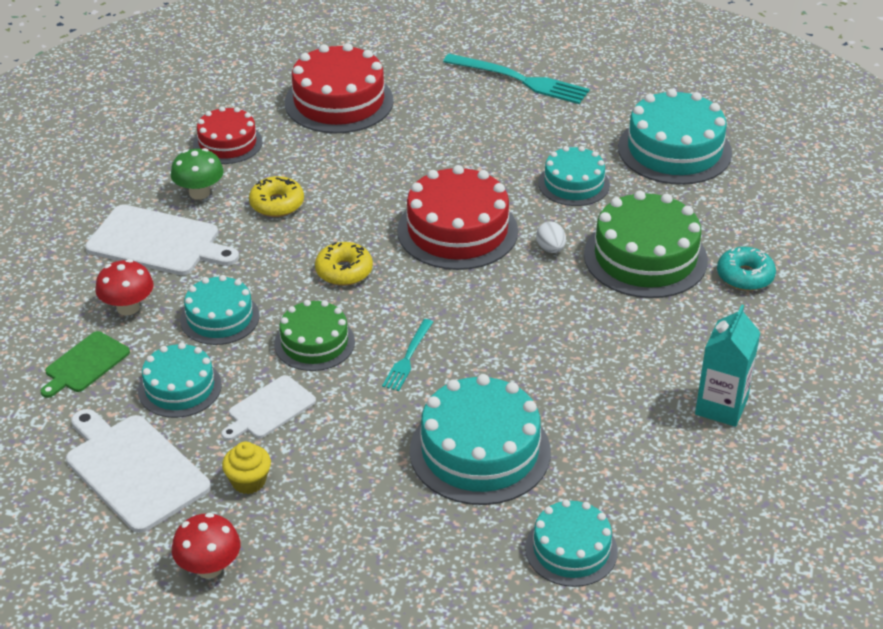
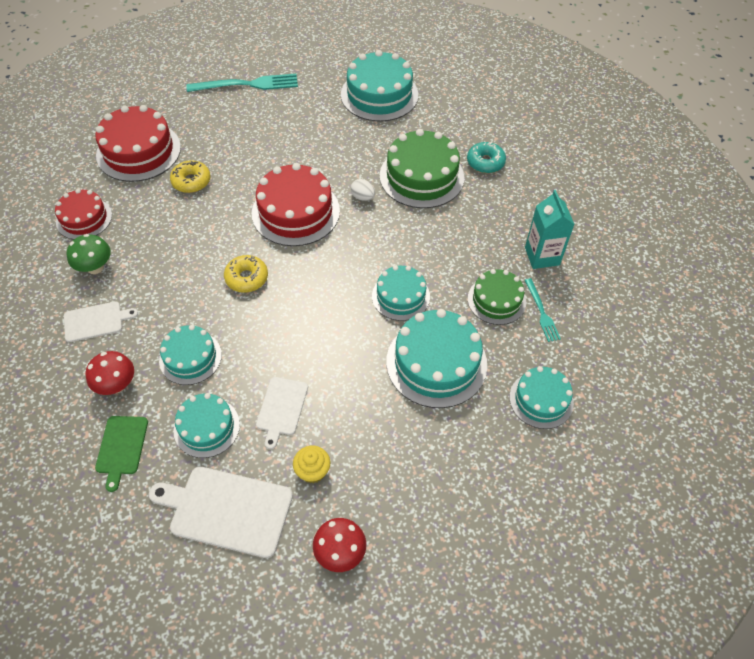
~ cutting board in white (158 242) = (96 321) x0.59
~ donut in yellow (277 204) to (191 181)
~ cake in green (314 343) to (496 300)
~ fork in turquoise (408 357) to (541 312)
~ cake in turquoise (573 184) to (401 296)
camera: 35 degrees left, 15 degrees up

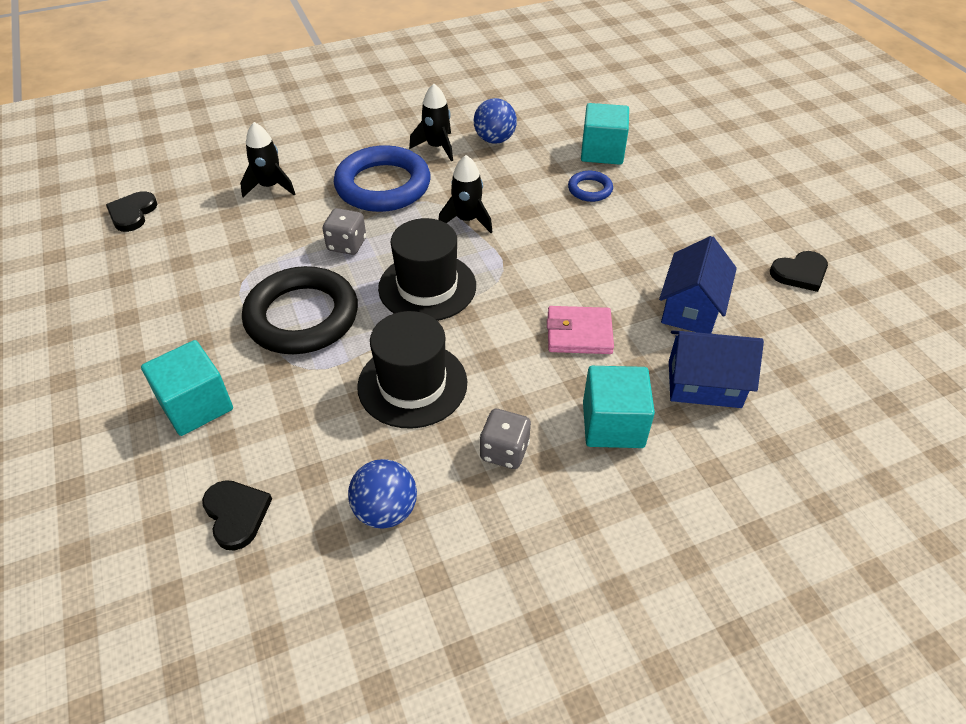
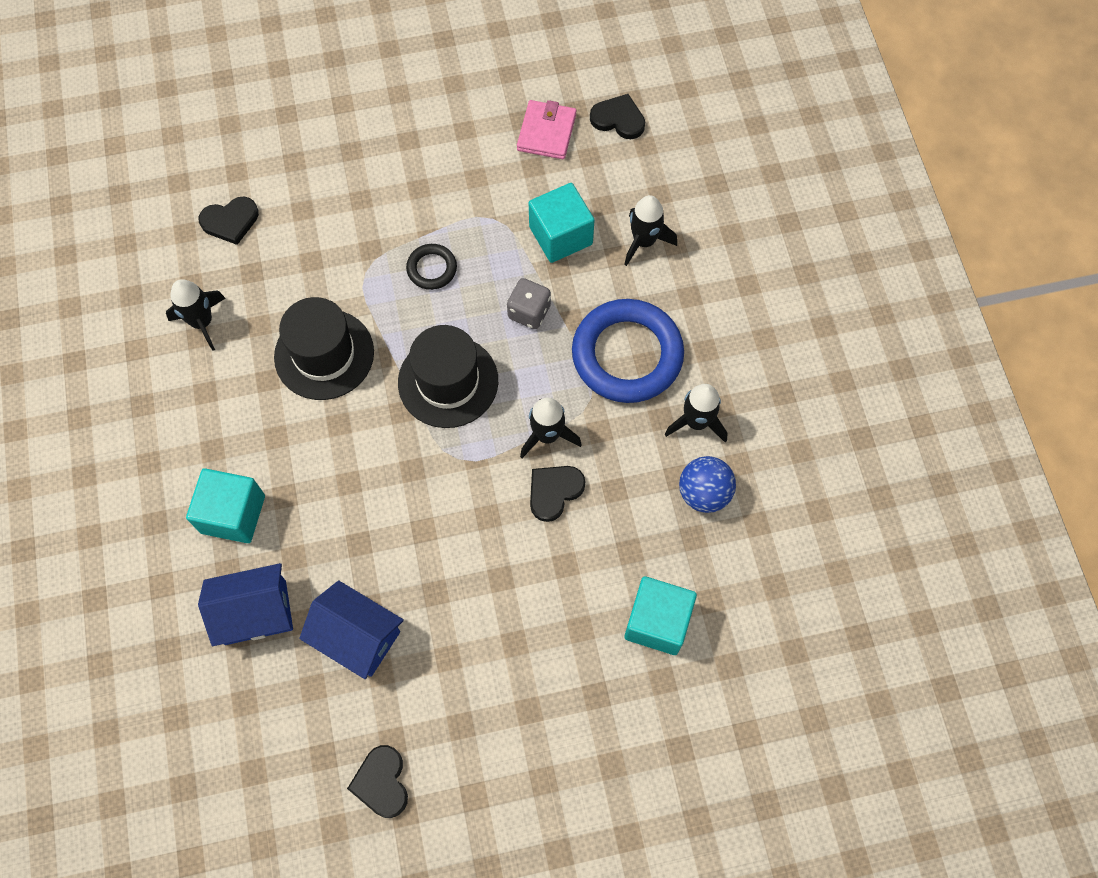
~ cube in turquoise (196 405) to (560 235)
~ ring in black (302 316) = (432 269) x0.47
~ ball in blue (386 510) to rocket in black (202 322)
- dice in grey (504 451)
~ wallet in pink (579 333) to (546 132)
- ring in blue (590 189)
~ house in blue (704 384) = (255 612) 60 degrees clockwise
+ heart in black (554 491)
camera: 100 degrees right, 20 degrees up

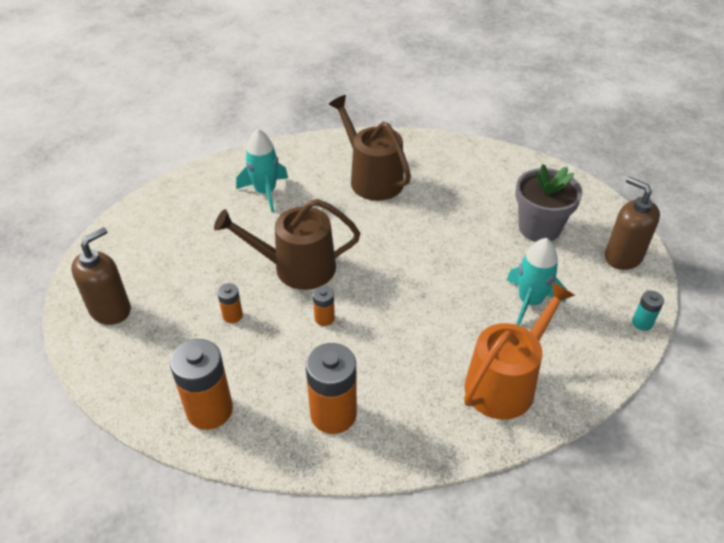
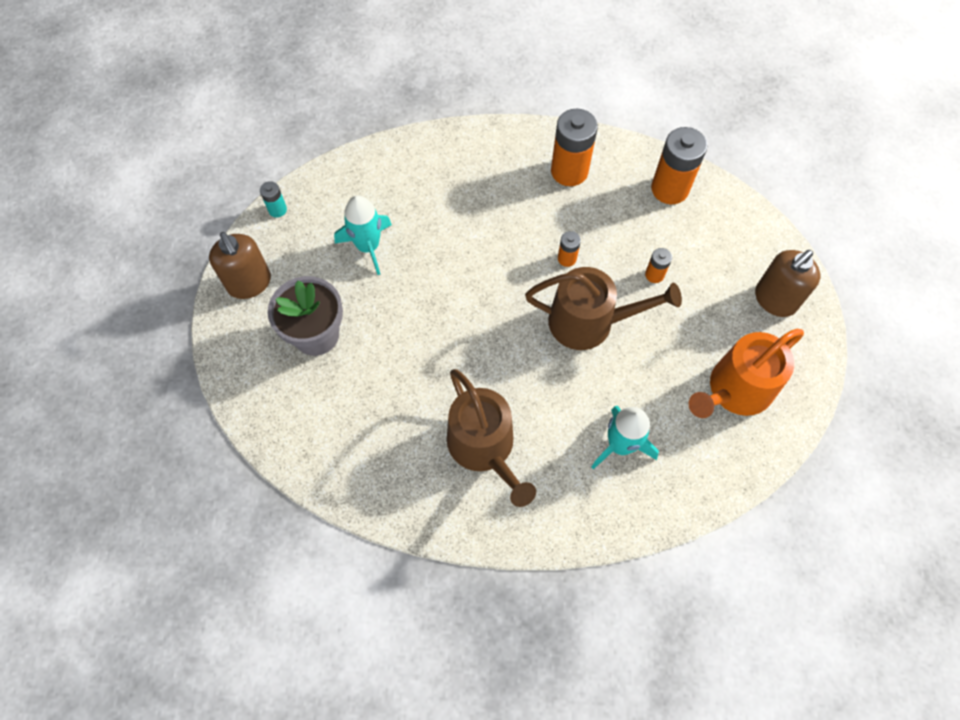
~ watering can in orange (505 382) to (735 390)
camera: 170 degrees left, 20 degrees up

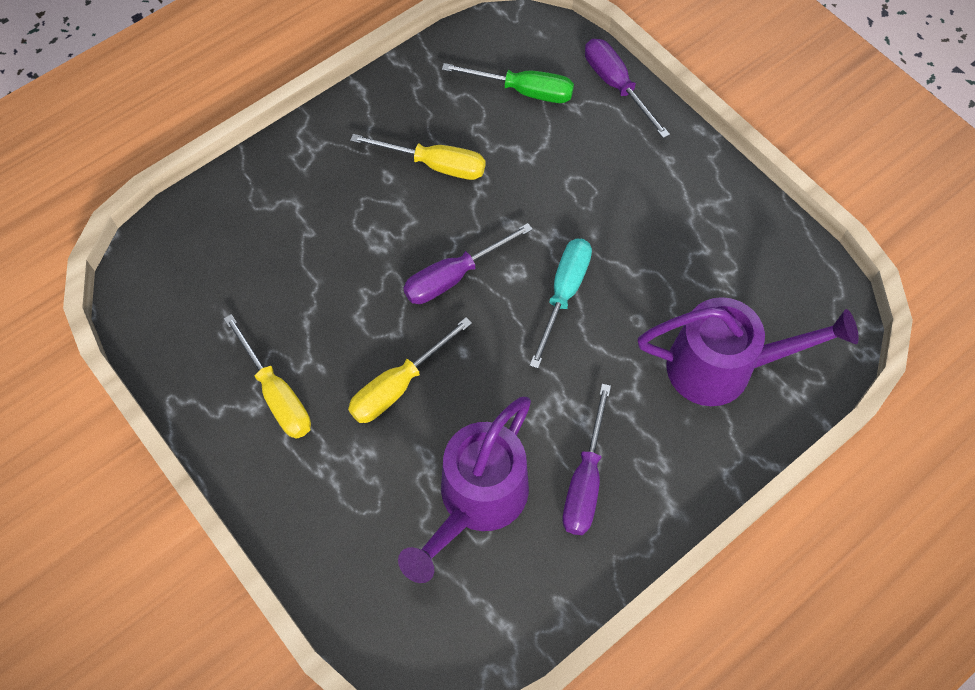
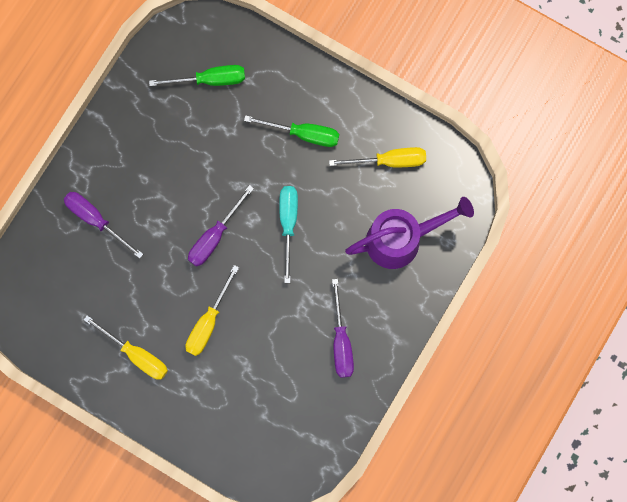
~ screwdriver in yellow (435 165) to (389 161)
- watering can in purple (476 501)
~ screwdriver in purple (616 86) to (96 220)
+ screwdriver in green (303 134)
camera: 20 degrees left, 15 degrees up

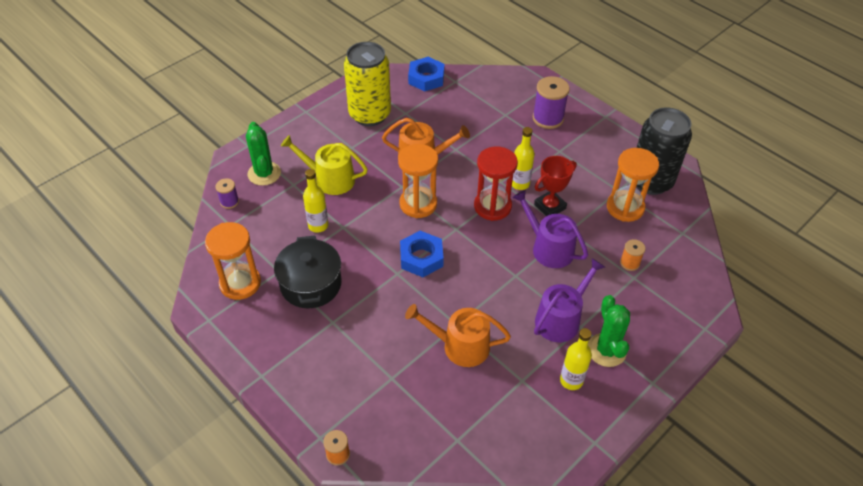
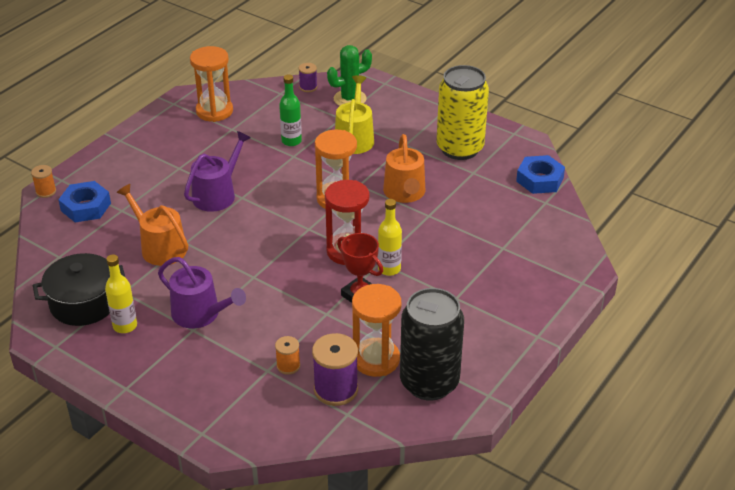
~ pot in black (311 284) to (84 303)
~ bottle in yellow (318 225) to bottle in green (291 141)
~ nut in blue (421 258) to (86 207)
~ watering can in orange (460 346) = (160 247) 45 degrees counterclockwise
~ watering can in purple (548 248) to (217 194)
~ spool in purple (548 118) to (336 389)
- cactus in green (606 350)
camera: 80 degrees right, 10 degrees down

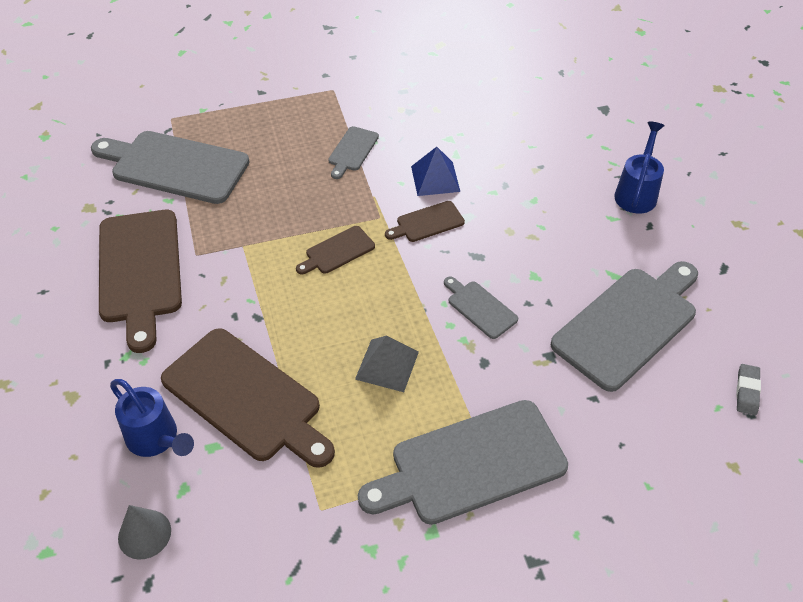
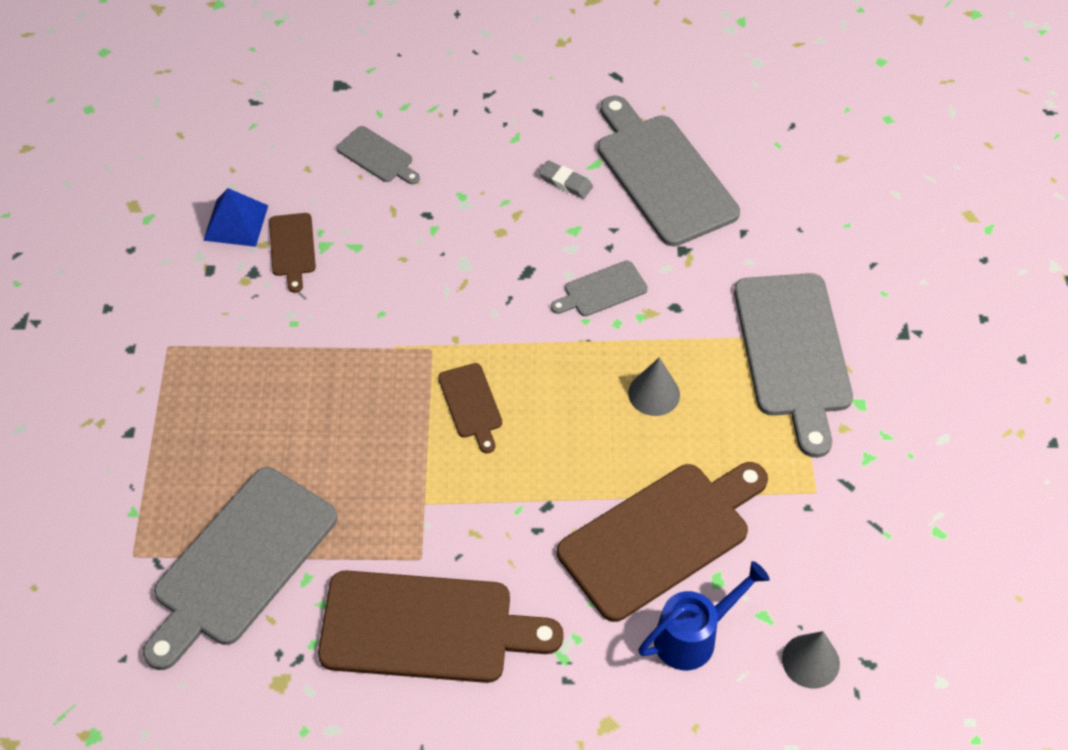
~ cutting board in grey (352 151) to (377 156)
~ pyramid in grey (387 365) to cone in grey (654 393)
~ cutting board in brown (427 223) to (292 248)
~ pyramid in blue (435 178) to (235 222)
- watering can in blue (637 193)
~ eraser in grey (747 391) to (565 182)
camera: 75 degrees left, 5 degrees up

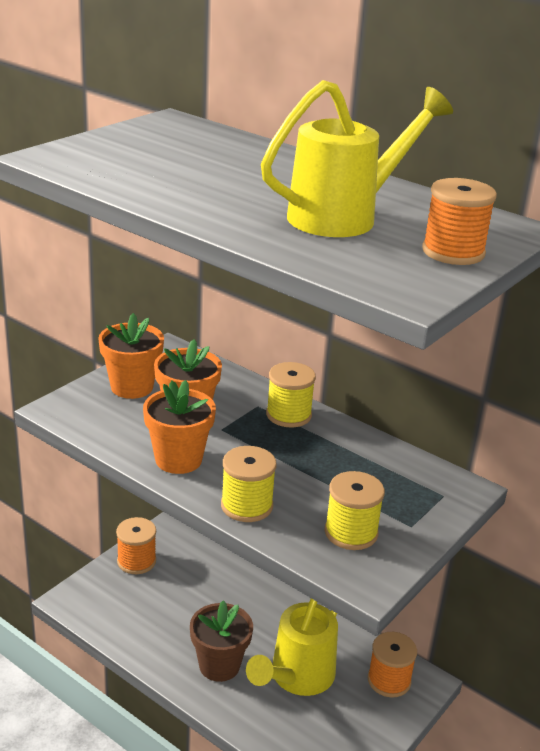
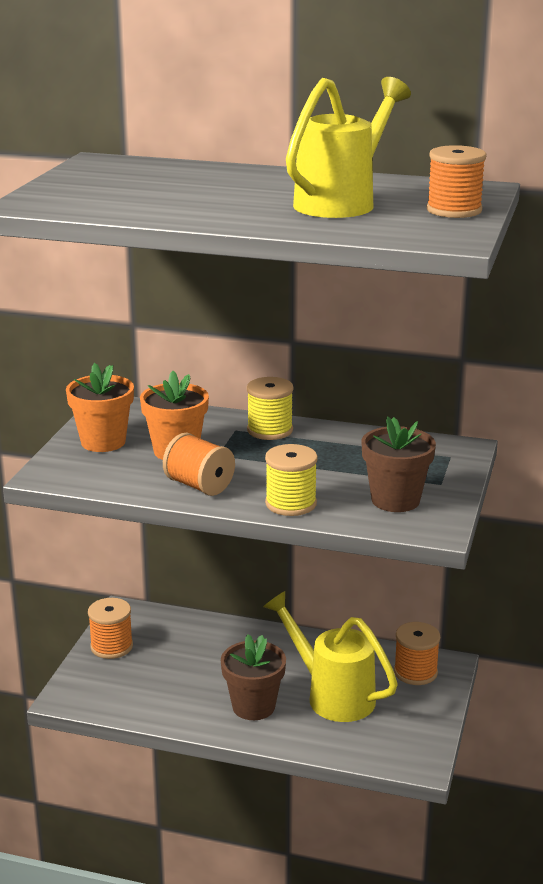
~ flower pot in orange (178 459) to spool in orange (199 486)
~ watering can in yellow (296 678) = (332 695) 120 degrees clockwise
~ spool in yellow (351 532) to flower pot in brown (395 500)
camera: 20 degrees left, 5 degrees down

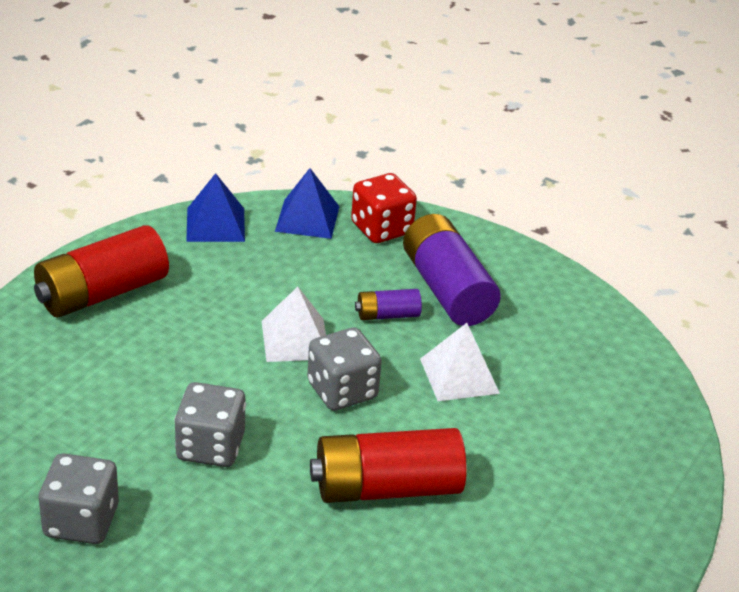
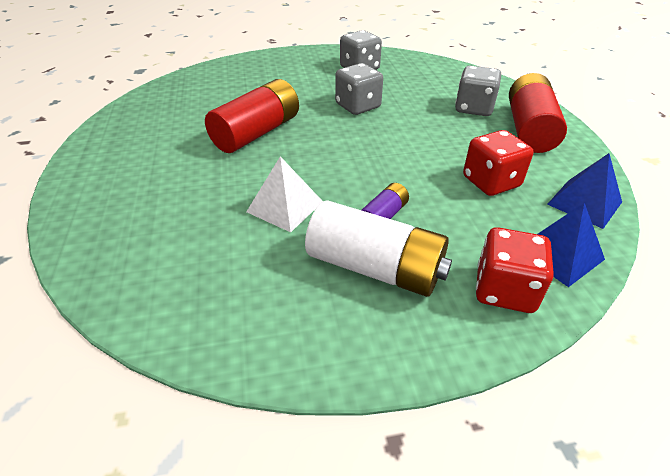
- pyramid in white (295 339)
~ dice in grey (342 391) to (473 108)
~ battery in purple (447 289) to battery in white (375 268)
+ dice in red (491 182)
camera: 140 degrees right, 5 degrees up

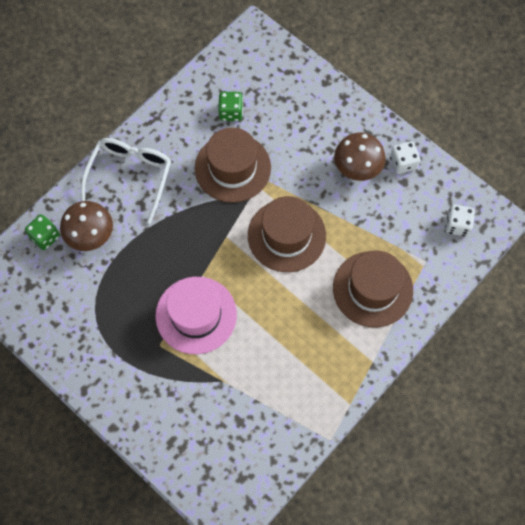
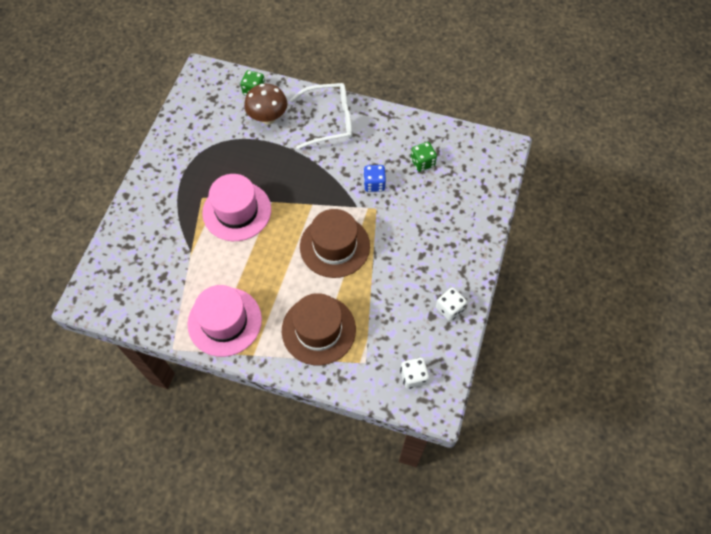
~ hat in brown (232 168) to dice in blue (374 184)
- mushroom in brown (357 169)
+ hat in pink (224 321)
camera: 65 degrees right, 5 degrees down

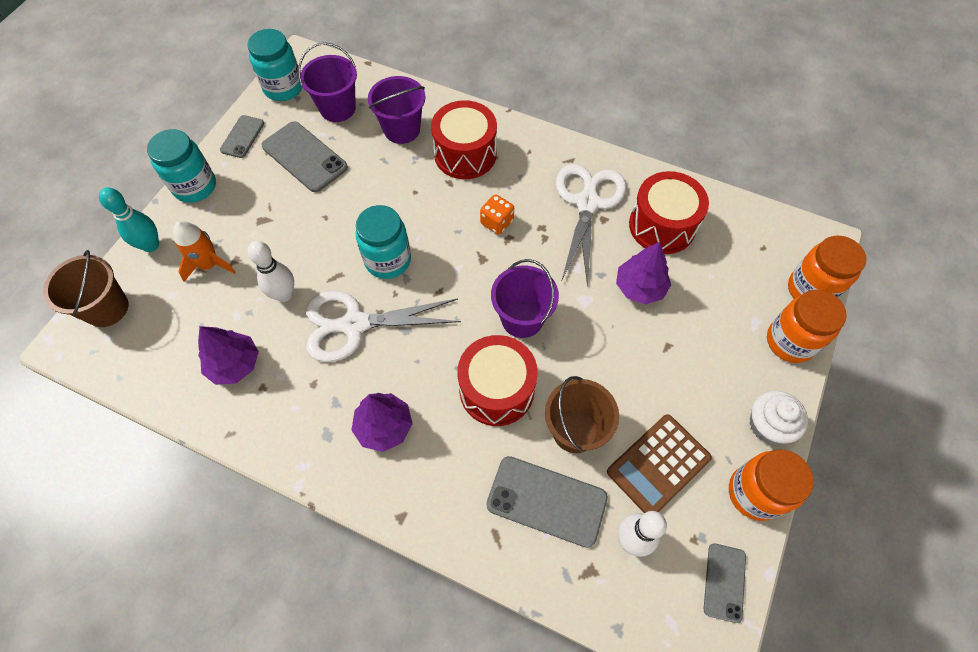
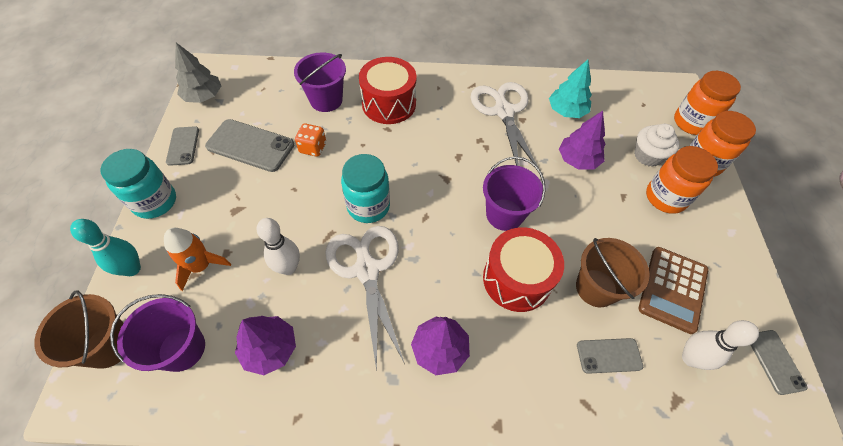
~ jar in turquoise (283 88) to tree in grey (203 96)
~ bucket in purple (337 108) to (182 349)
~ scissors in white (355 324) = (367 270) 105 degrees clockwise
~ dice in orange (497 222) to (313 148)
~ phone in grey (546 501) = (609 355) x0.59
~ drum in red (662 226) to tree in turquoise (566 111)
~ jar in orange (754 493) to (665 197)
~ cupcake in white (768 425) to (648 155)
camera: 25 degrees left, 5 degrees down

